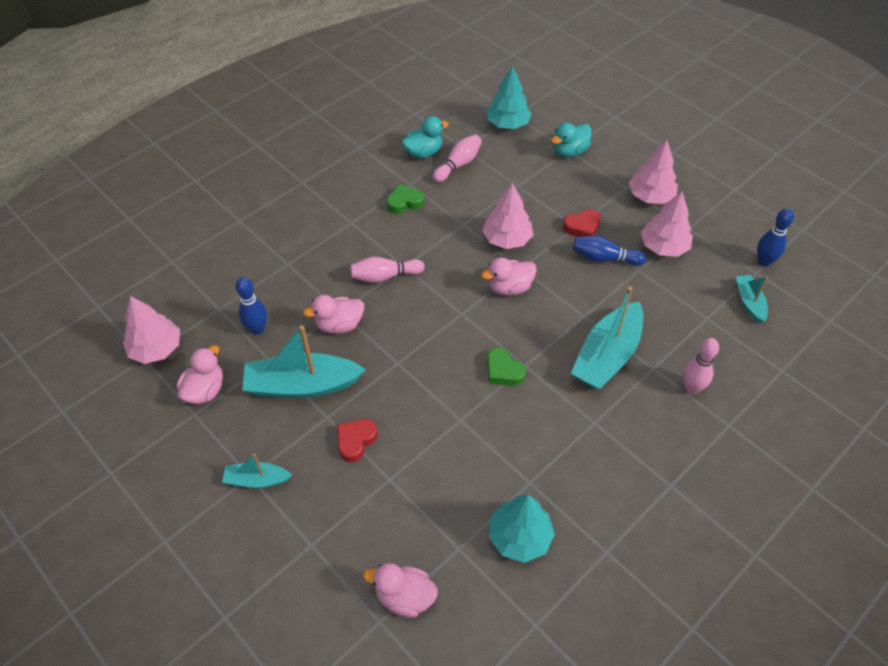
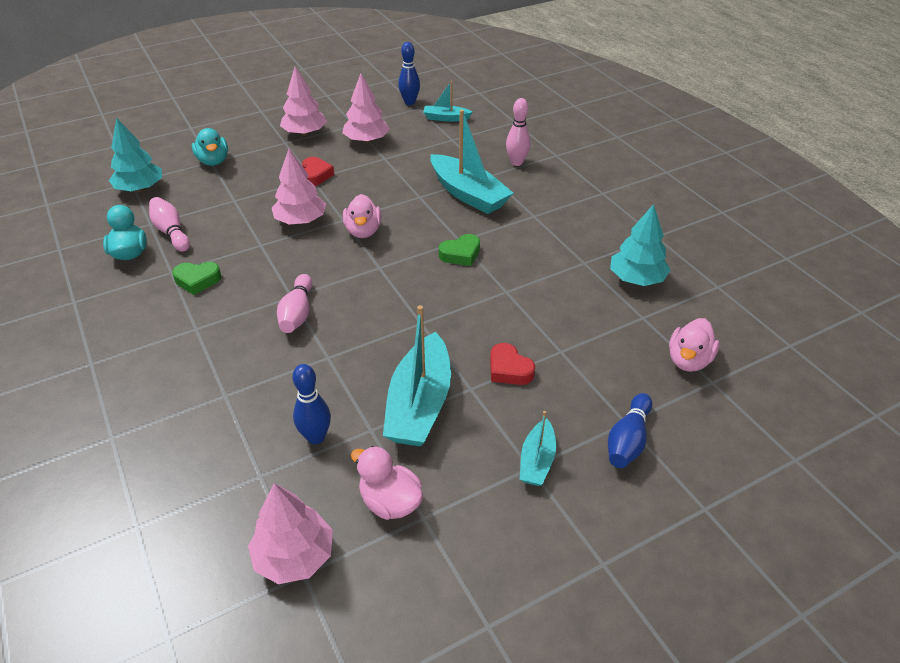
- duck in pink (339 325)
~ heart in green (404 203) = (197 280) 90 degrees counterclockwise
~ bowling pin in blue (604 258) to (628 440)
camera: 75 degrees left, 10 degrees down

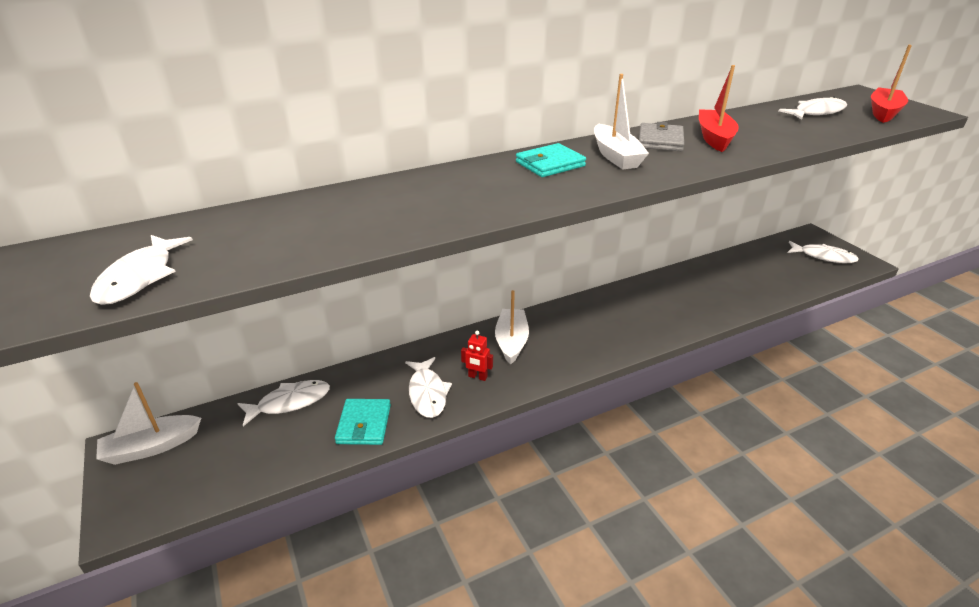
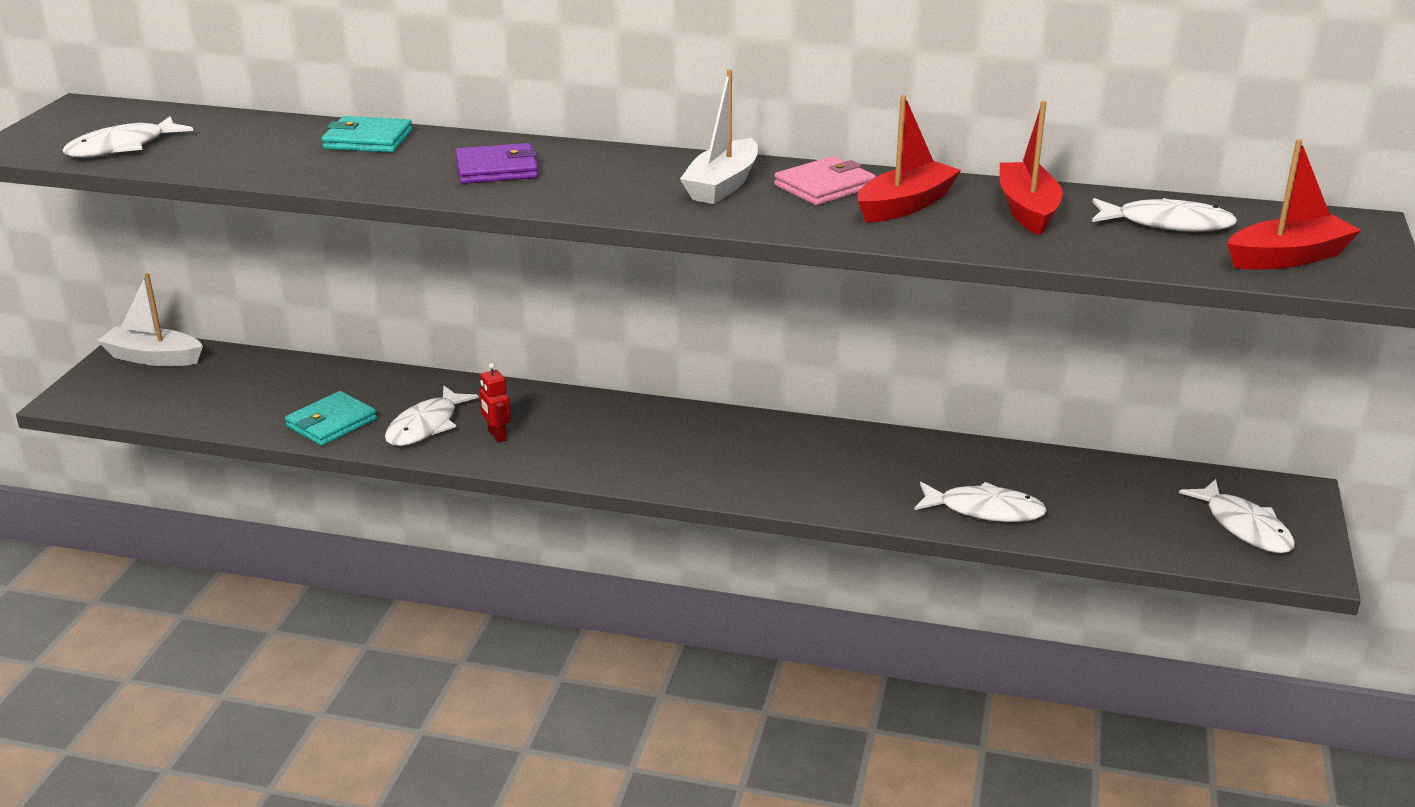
~ fish in white (290 402) to (985 510)
- boat in white (511 341)
~ wallet in turquoise (550 164) to (368 140)
~ wallet in grey (660 141) to wallet in pink (824 186)
+ wallet in purple (497 169)
+ boat in red (1027 210)
camera: 40 degrees right, 5 degrees down

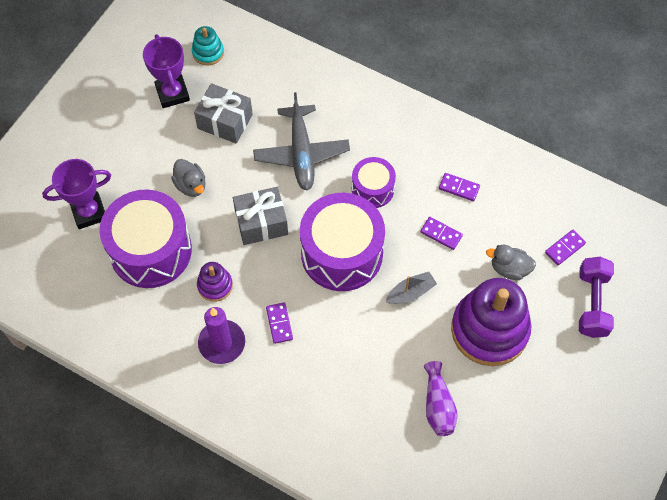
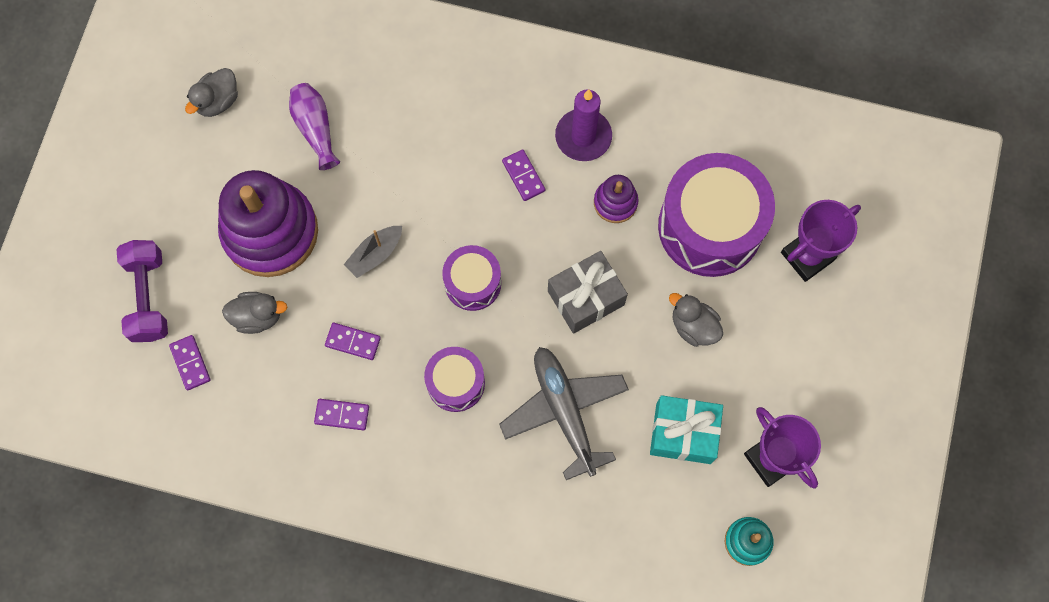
~ gift in grey (225 121) to gift in turquoise (683 433)
~ drum in purple (342 253) = (472 283) x0.54
~ domino in purple (565 248) = (190 363) 60 degrees counterclockwise
+ duck in grey (217 101)
camera: 165 degrees right, 10 degrees up

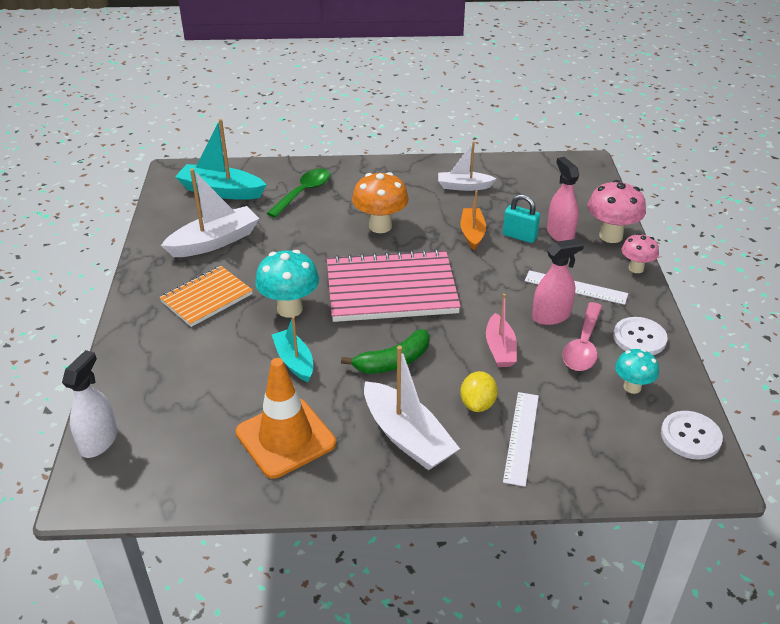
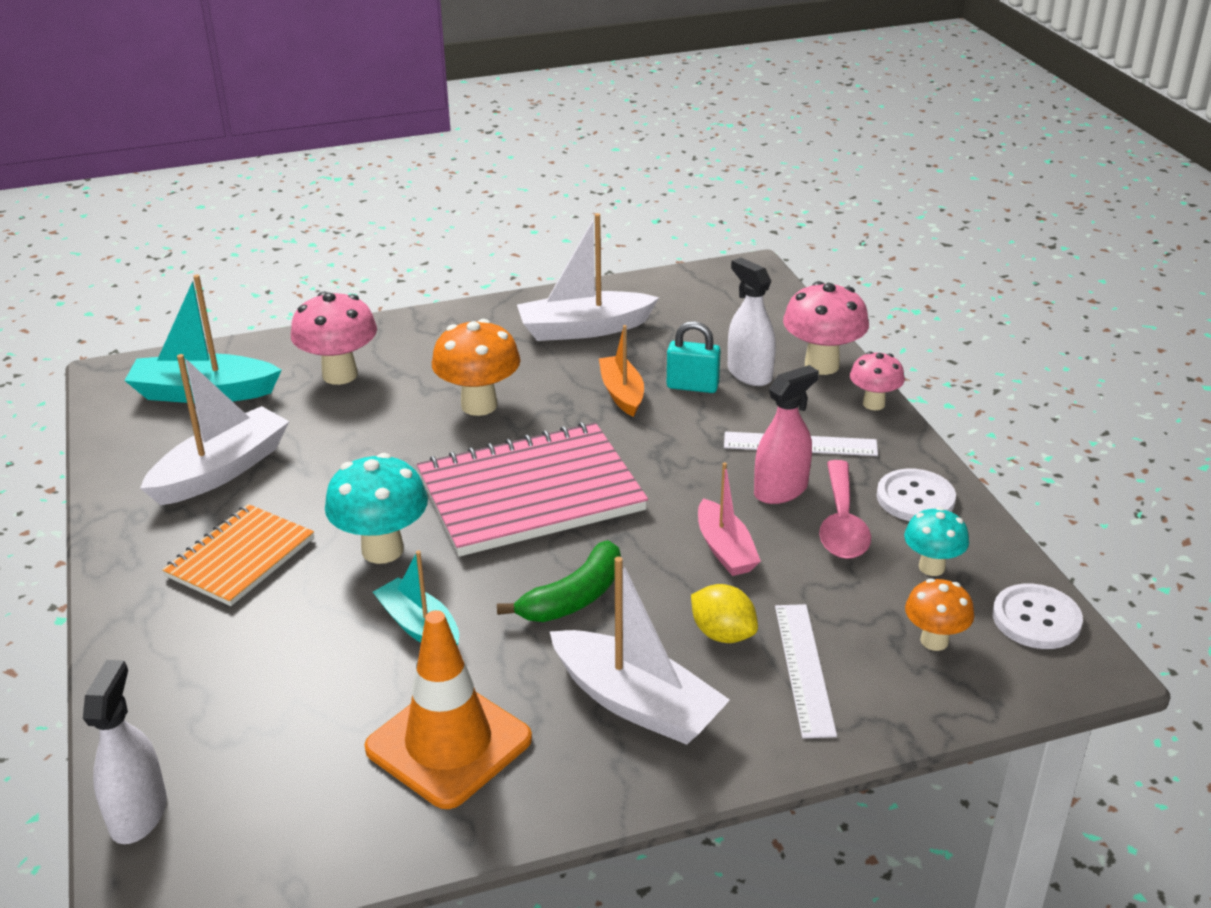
~ spoon in green (303 193) to mushroom in pink (340 375)
~ boat in white (464 186) = (584 329) x1.58
~ lemon in yellow (477 404) = (723 634) 45 degrees counterclockwise
~ spray bottle in pink (560 234) to spray bottle in white (749 374)
+ mushroom in orange (934 641)
camera: 15 degrees left, 5 degrees down

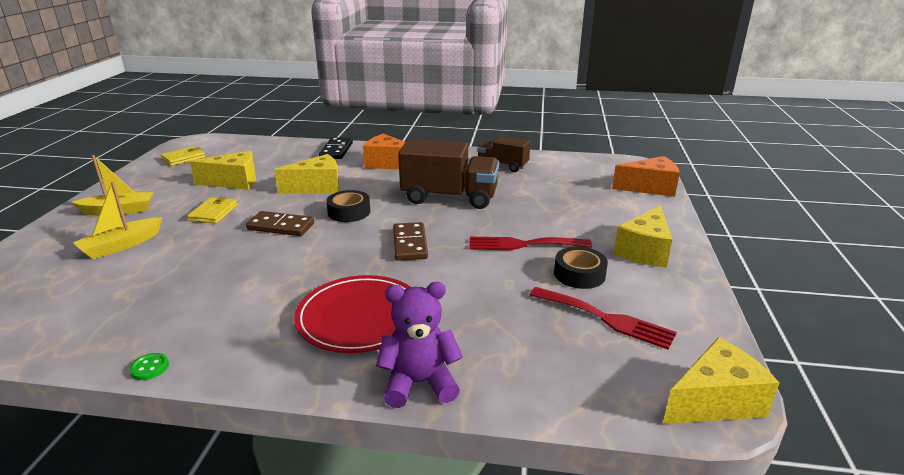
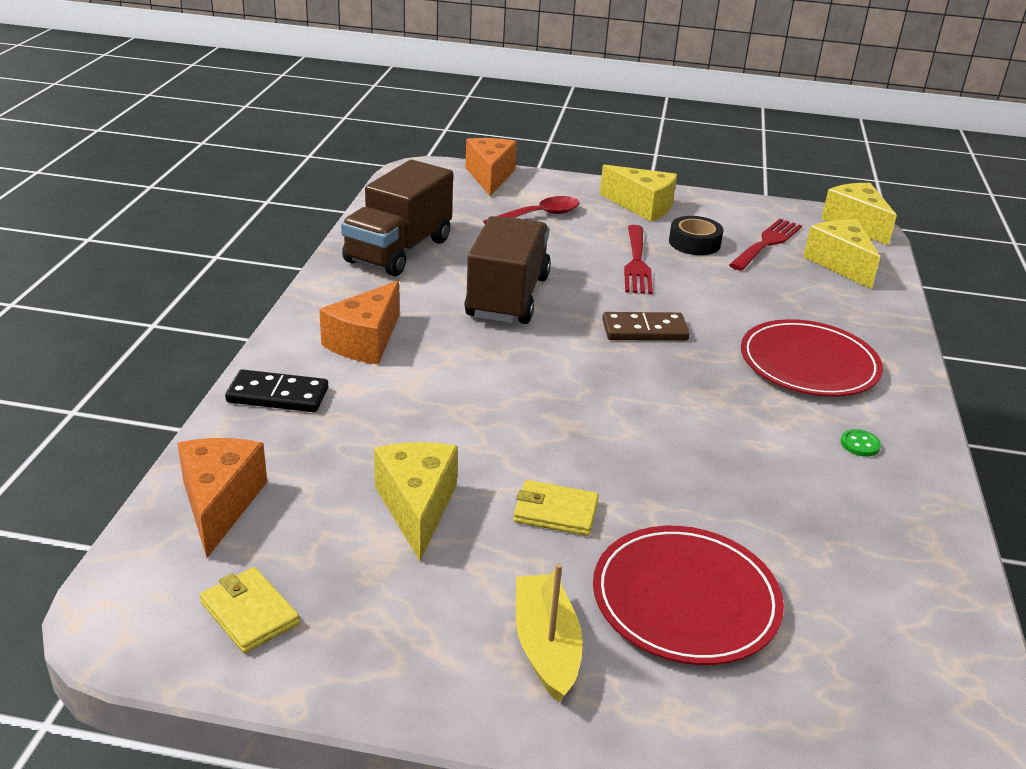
~ boat in yellow (121 245) to plate in red (685 599)
~ button in green (149 368) to (860 444)
- domino in brown (281 226)
~ cheese in yellow (317 187) to (840 264)
- tape in black (349 212)
- teddy bear in purple (419 383)
~ truck in brown (502 166) = (399 251) x1.70
+ cheese in orange (220 504)
+ spoon in red (539 215)
camera: 90 degrees left, 5 degrees up

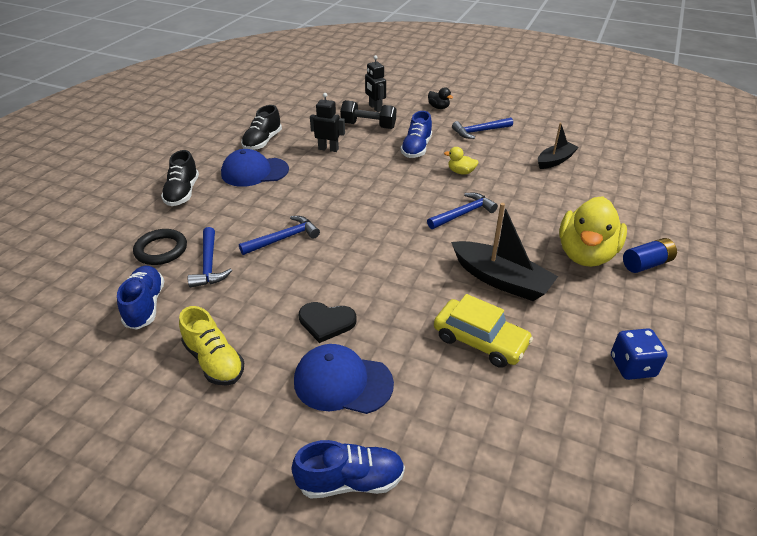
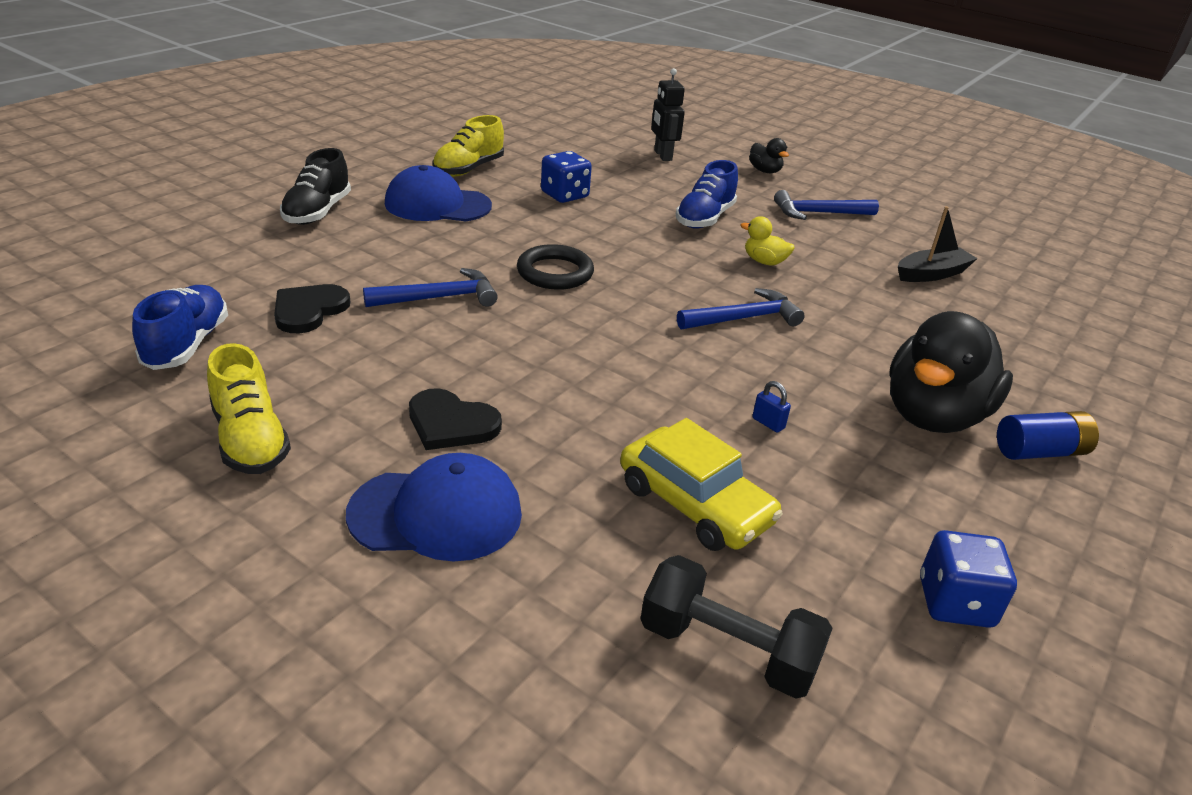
~ ring in black (161 250) to (555 272)
~ hammer in blue (209 265) to heart in black (309 310)
~ shoe in black (262 142) to shoe in yellow (468 169)
- shoe in blue (350 481)
~ cap in blue (342 382) = (436 514) 150 degrees clockwise
~ robot in black (328 149) to dice in blue (564 195)
~ dumbbell in black (368 126) to (727 650)
~ boat in black (501 280) to padlock in blue (768 423)
~ duck in yellow (585 254) to duck in black (933 416)
camera: 10 degrees right, 5 degrees down

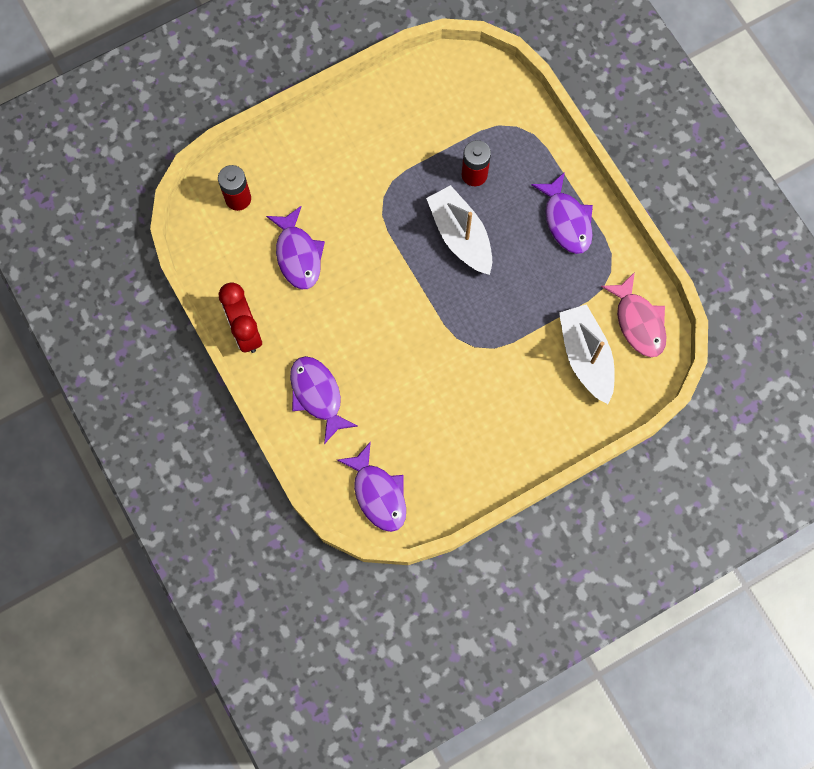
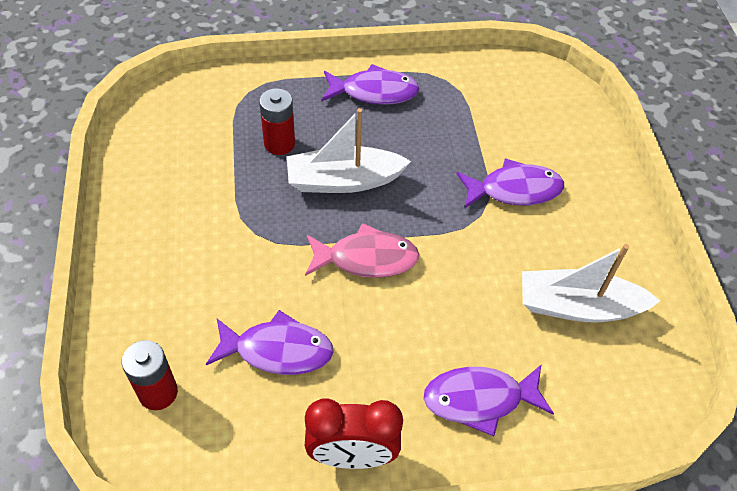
~ fish in purple (378 493) to (514 190)
~ boat in white (585 357) to (578 306)
~ fish in pink (638 322) to (366 258)
camera: 70 degrees left, 20 degrees down

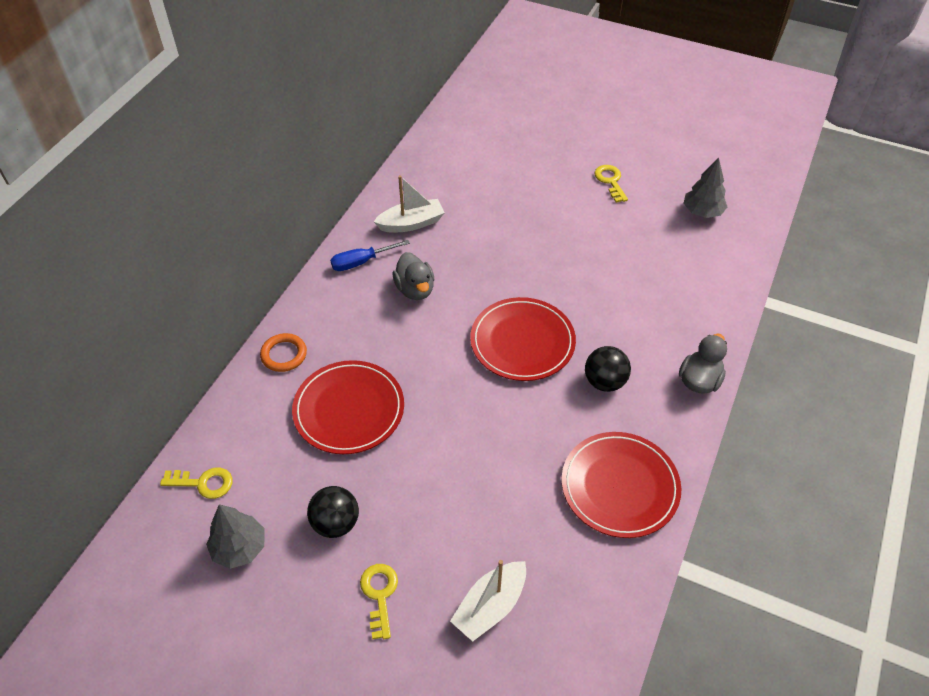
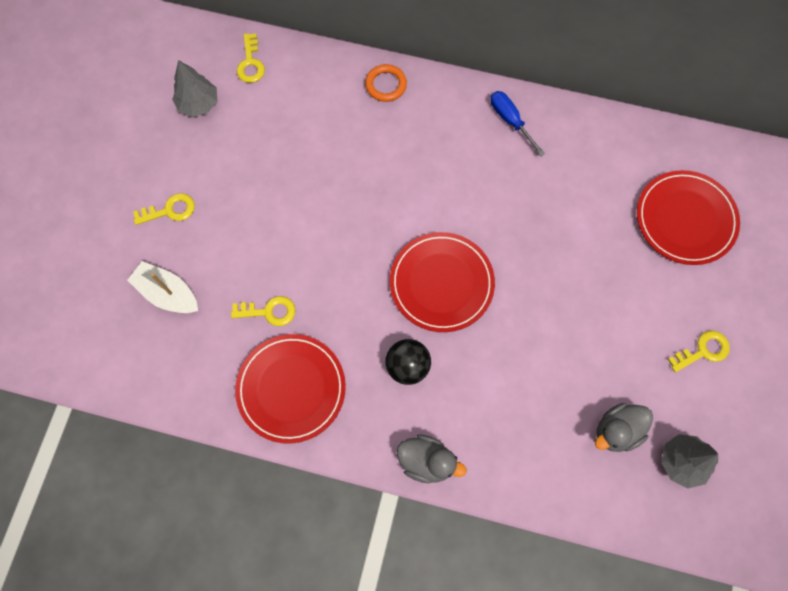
~ plate in red (349 410) to (685 219)
- ball in black (336 523)
- boat in white (411 223)
~ duck in grey (415 289) to (616 431)
+ key in yellow (269 311)
camera: 80 degrees right, 20 degrees up

